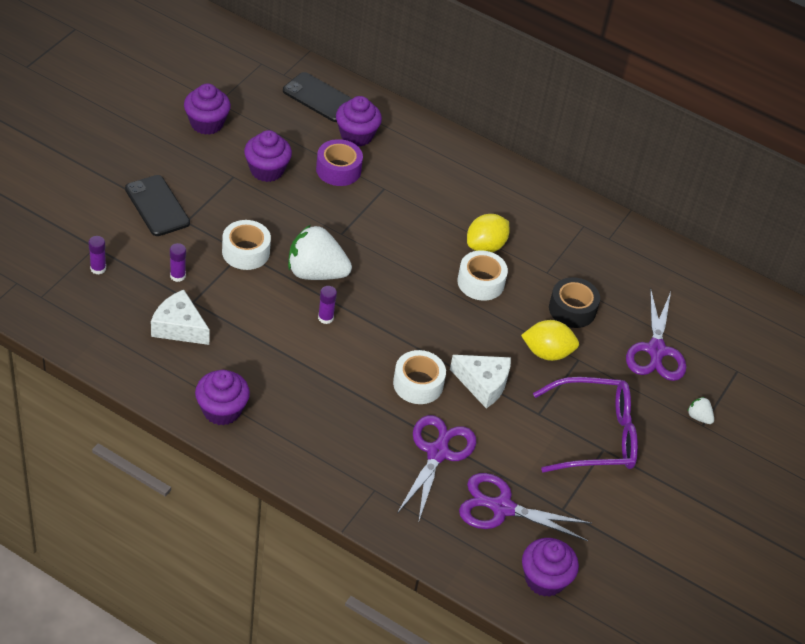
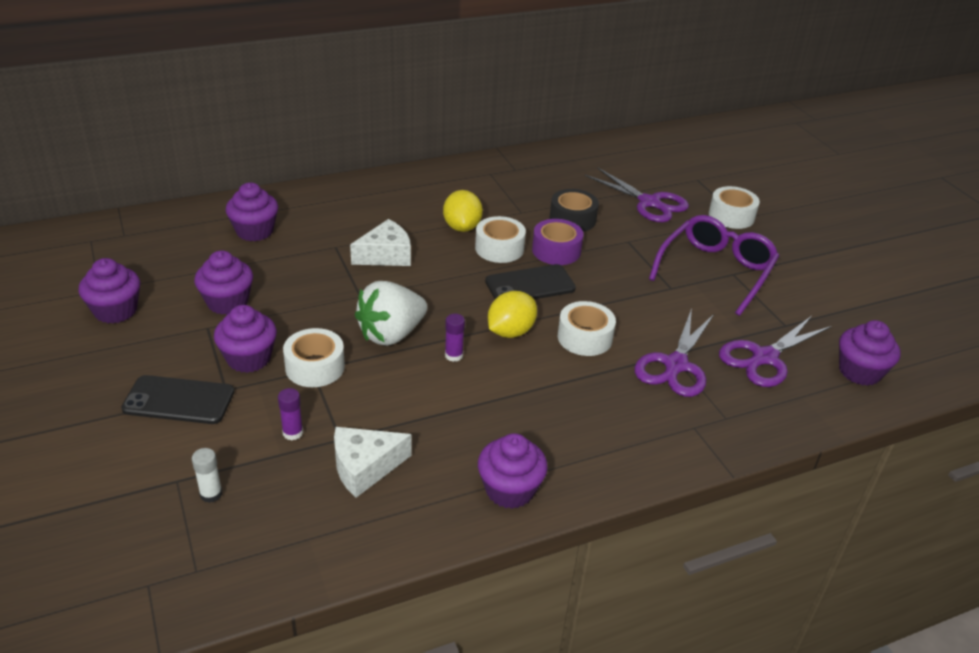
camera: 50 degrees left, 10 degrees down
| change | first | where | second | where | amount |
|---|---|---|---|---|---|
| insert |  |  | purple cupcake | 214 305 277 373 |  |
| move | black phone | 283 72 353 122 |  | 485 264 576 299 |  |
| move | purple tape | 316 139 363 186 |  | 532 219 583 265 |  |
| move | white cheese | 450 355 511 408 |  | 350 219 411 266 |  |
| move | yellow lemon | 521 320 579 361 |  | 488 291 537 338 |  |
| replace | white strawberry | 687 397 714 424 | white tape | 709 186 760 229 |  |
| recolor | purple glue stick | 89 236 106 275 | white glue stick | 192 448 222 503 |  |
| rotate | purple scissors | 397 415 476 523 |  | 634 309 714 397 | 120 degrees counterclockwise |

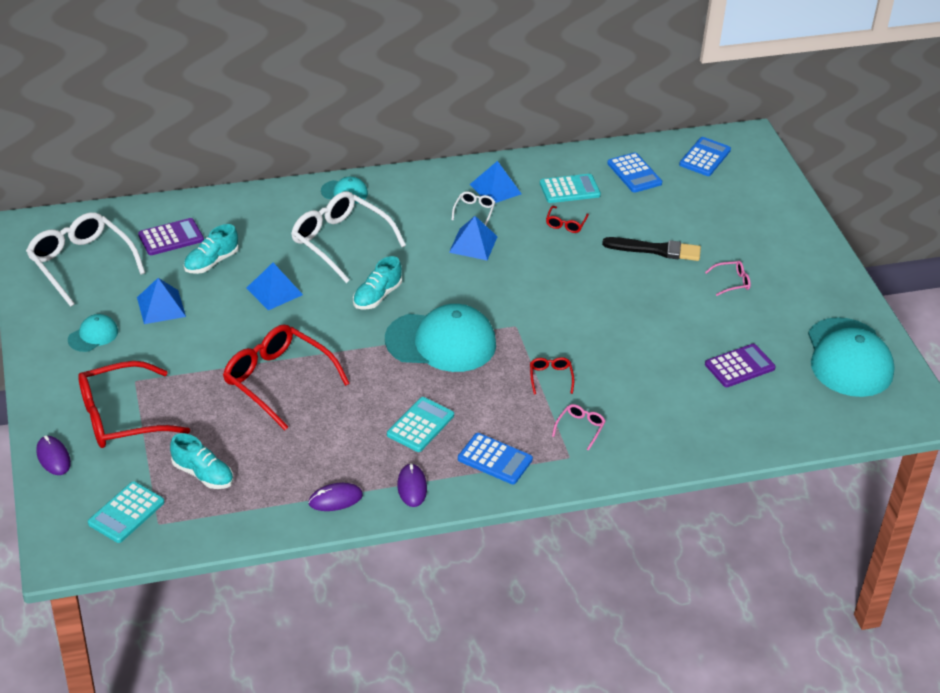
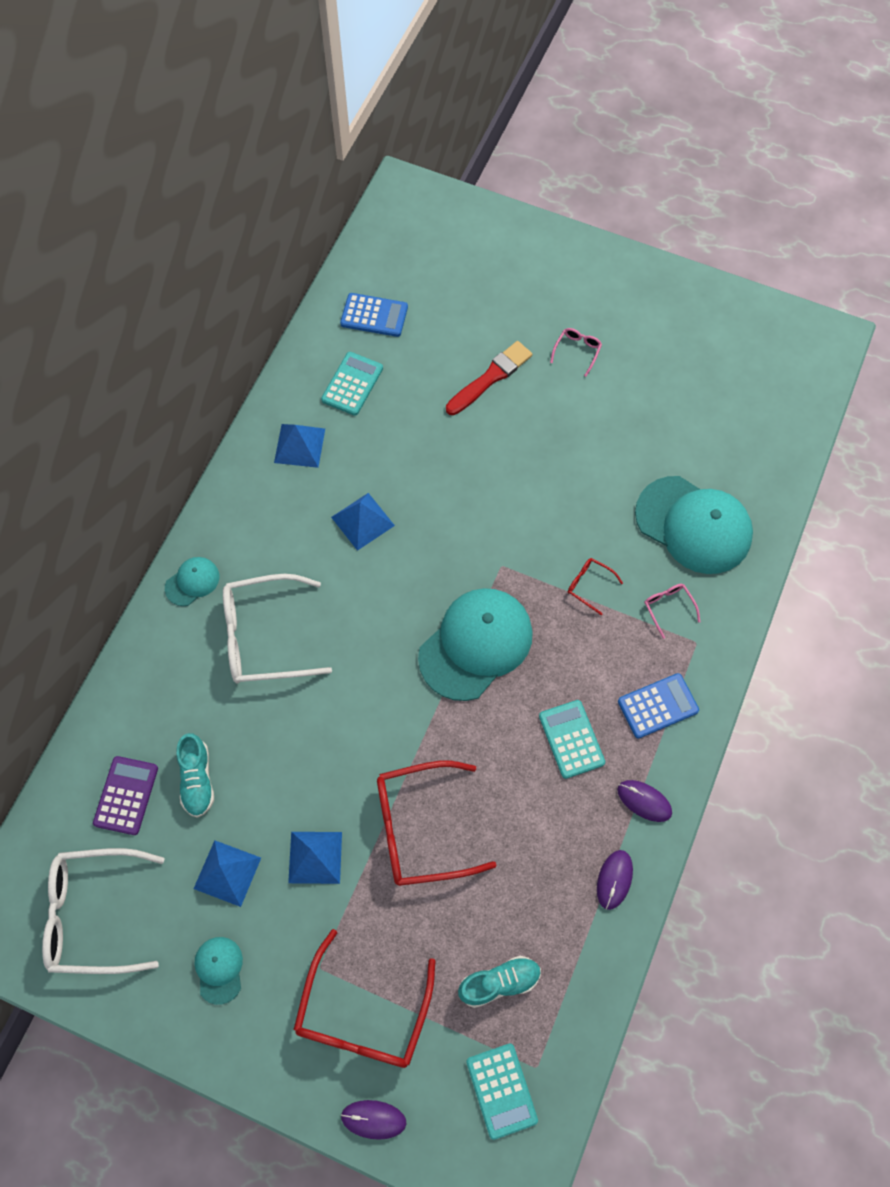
camera: 50 degrees left, 25 degrees up
| change | first | where | second | where | amount |
|---|---|---|---|---|---|
| delete | turquoise shoe | 353 256 402 309 |  |  |  |
| delete | white glasses | 452 191 495 225 |  |  |  |
| delete | red glasses | 546 206 589 233 |  |  |  |
| delete | blue calculator | 679 137 731 176 |  |  |  |
| delete | purple calculator | 705 344 776 387 |  |  |  |
| move | blue pyramid | 246 263 303 310 |  | 288 832 342 884 |  |
| move | turquoise cap | 808 317 895 397 |  | 635 476 753 574 |  |
| recolor | black brush | 602 237 701 261 | red brush | 446 341 532 415 |  |

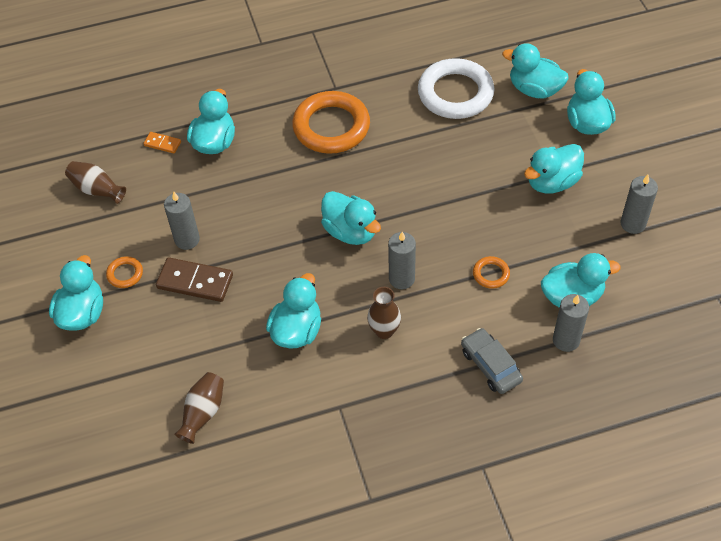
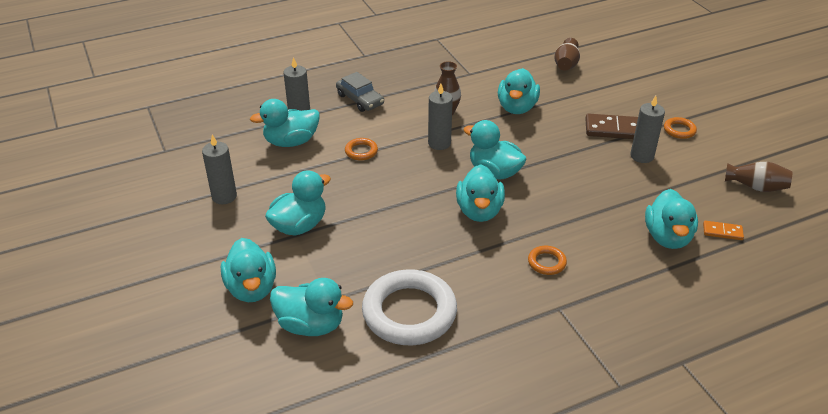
camera: 170 degrees right, 15 degrees down
| change | first | where | second | where | amount |
|---|---|---|---|---|---|
| move | turquoise duck | 49 255 103 331 |  | 456 164 505 222 |  |
| resize | orange ring | 292 91 370 154 |  | 528 246 567 275 | x0.43 |

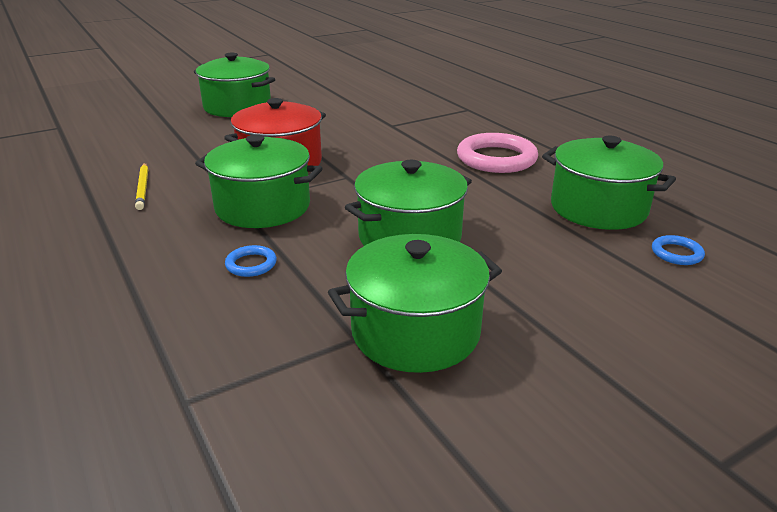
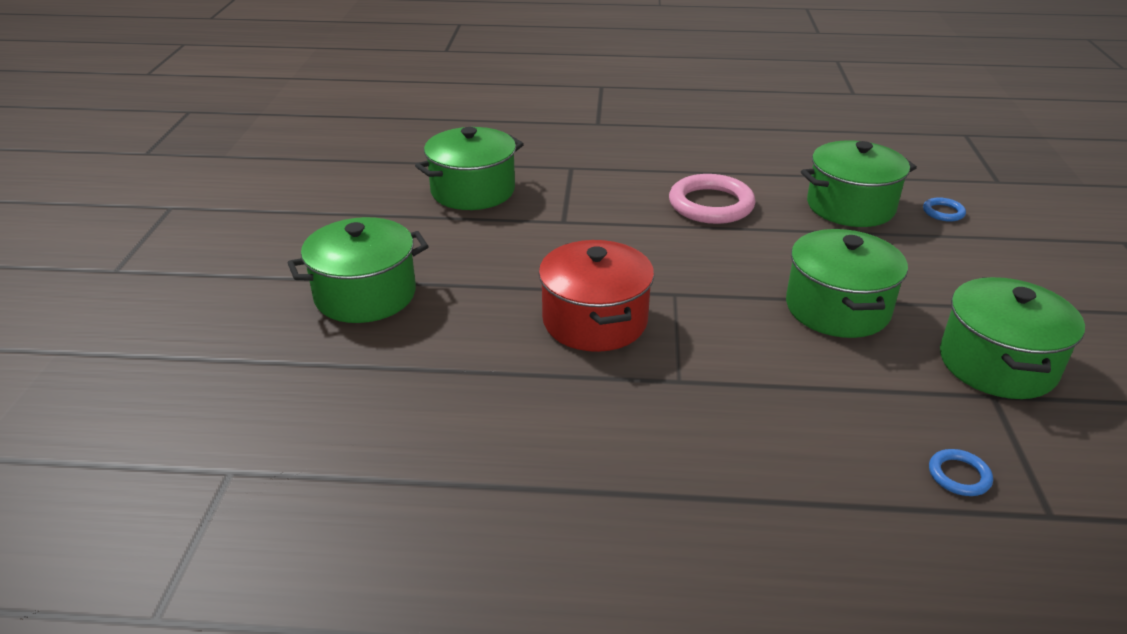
camera: 55 degrees left, 5 degrees up
| change | first | where | second | where | amount |
|---|---|---|---|---|---|
| delete | yellow pencil | 135 163 148 210 |  |  |  |
| move | green pot | 195 134 323 228 |  | 415 127 524 210 |  |
| move | blue ring | 225 245 277 277 |  | 929 449 993 496 |  |

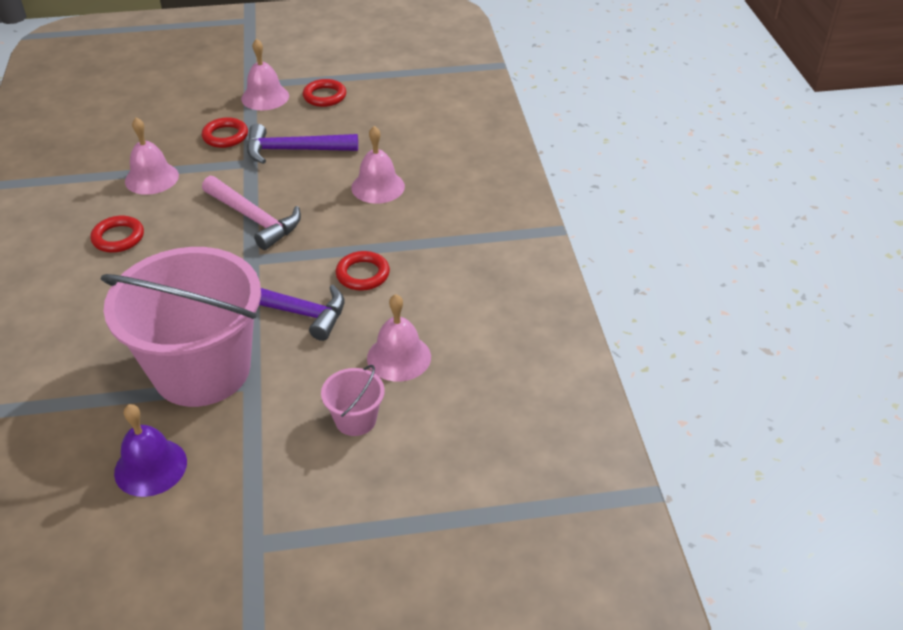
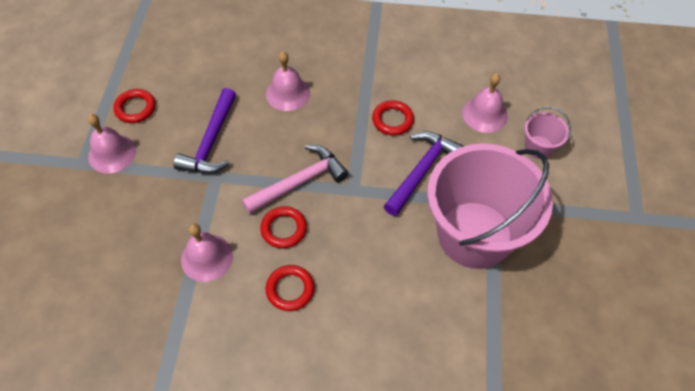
camera: 75 degrees left, 15 degrees up
| change | first | where | second | where | amount |
|---|---|---|---|---|---|
| delete | purple bell | 114 404 187 497 |  |  |  |
| move | red ring | 202 117 248 148 |  | 260 206 307 248 |  |

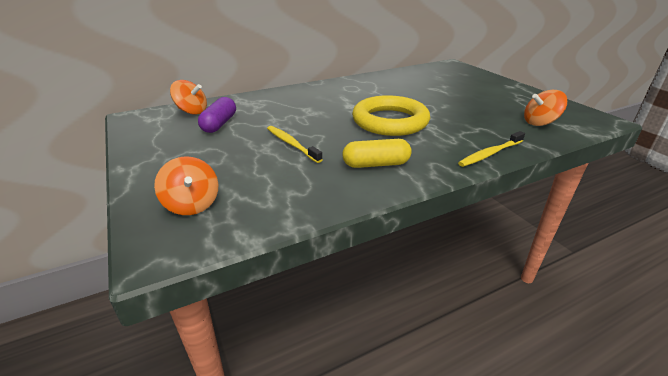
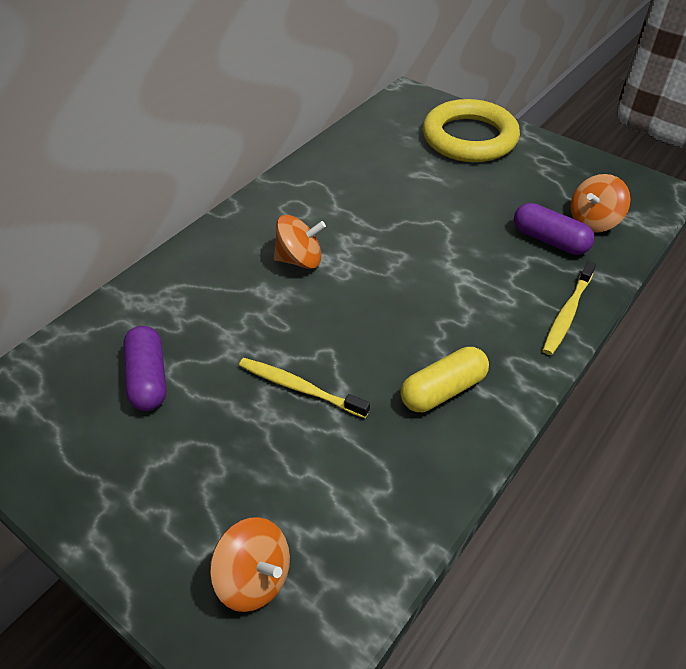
camera: 25 degrees left, 15 degrees up
| change | first | where | second | where | amount |
|---|---|---|---|---|---|
| insert |  |  | purple capsule | 514 203 594 255 |  |
| move | orange spinning top | 170 80 207 115 |  | 274 215 326 269 |  |
| move | yellow ring | 352 95 430 136 |  | 423 99 520 162 |  |

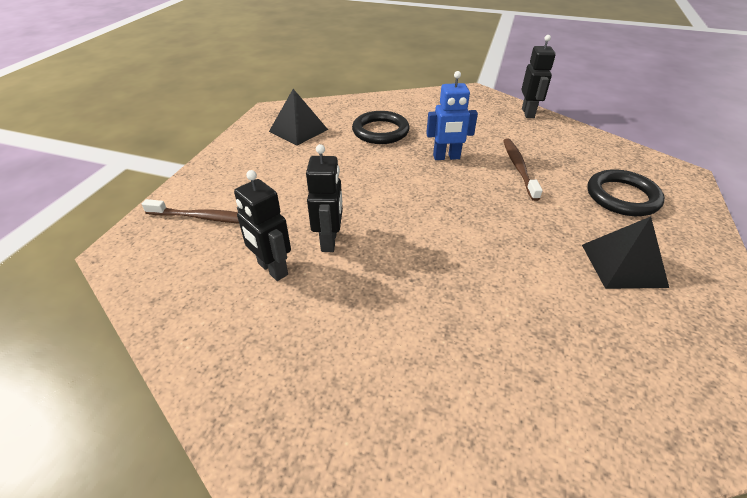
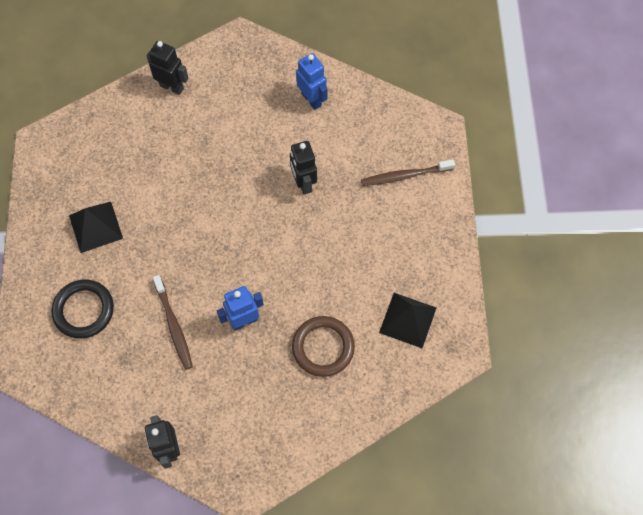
camera: 160 degrees right, 25 degrees up
| change | first | where | second | where | amount |
|---|---|---|---|---|---|
| insert |  |  | blue robot | 296 53 328 110 |  |
| move | black robot | 234 170 291 281 |  | 147 41 189 95 |  |
| recolor | black ring | 352 111 410 144 | brown ring | 292 316 355 377 |  |

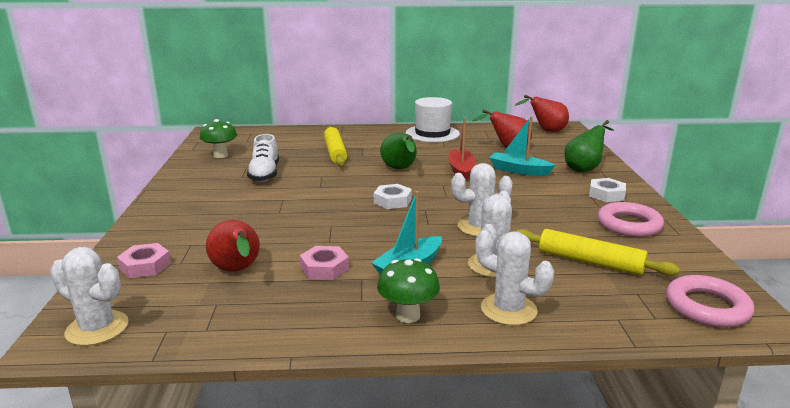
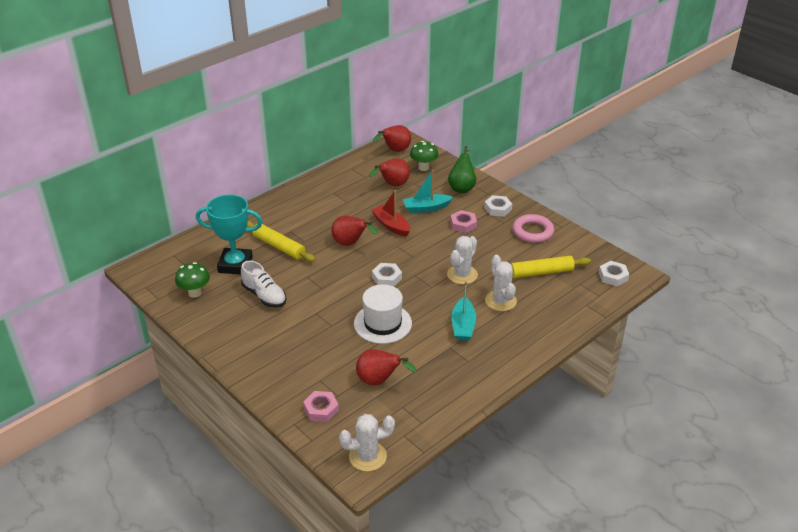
camera: 40 degrees left, 15 degrees up
| change | first | where | second | where | amount |
|---|---|---|---|---|---|
| delete | white cactus | 475 231 554 326 |  |  |  |
| insert |  |  | turquoise trophy | 196 195 263 274 |  |
| move | pink nut | 300 246 349 280 |  | 450 210 477 233 |  |
| move | green mushroom | 377 258 440 323 |  | 410 141 439 171 |  |
| move | white hat | 406 97 460 142 |  | 354 284 412 344 |  |
| replace | pink ring | 666 275 754 327 | white nut | 599 261 629 286 |  |
| recolor | green pear | 380 133 417 169 | red pear | 331 216 378 246 |  |

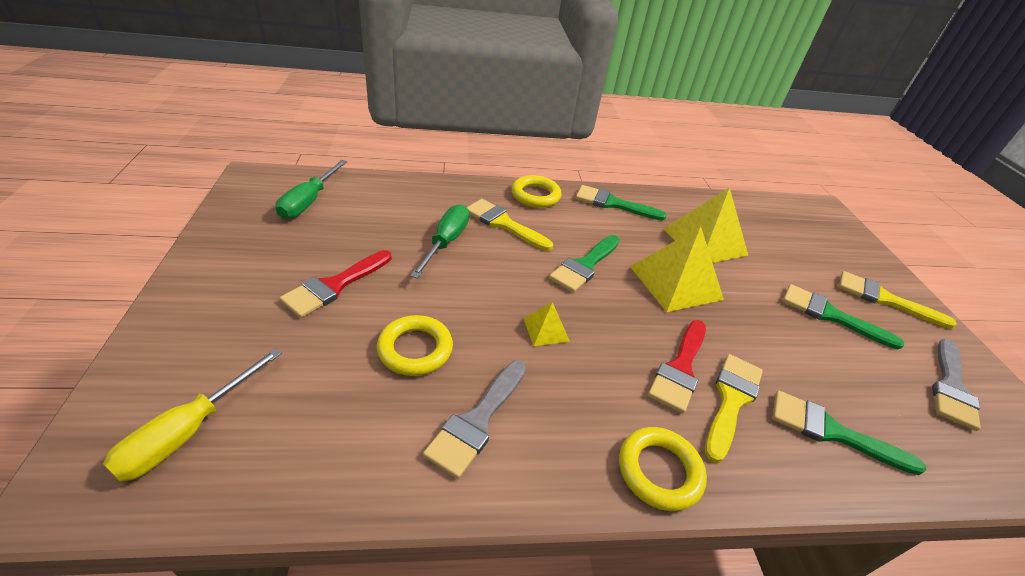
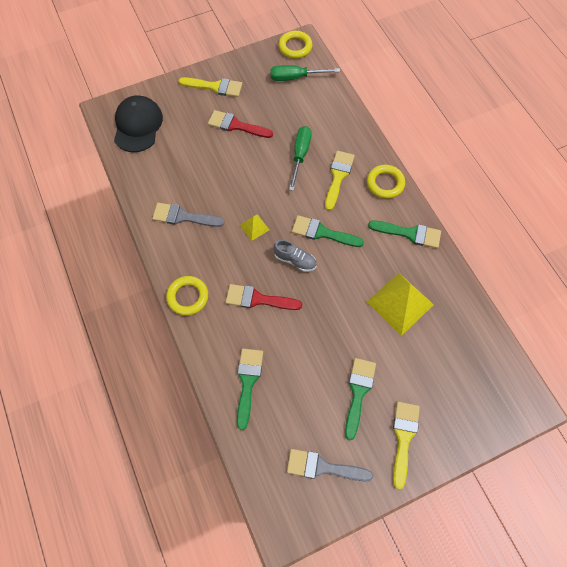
camera: 75 degrees right, 25 degrees up
| change | first | where | second | where | amount |
|---|---|---|---|---|---|
| delete | yellow pyramid | 630 226 724 312 |  |  |  |
| insert |  |  | grey shoe | 273 240 317 272 |  |
| move | yellow ring | 377 315 453 376 |  | 278 31 313 59 |  |
| move | yellow brush | 705 354 763 463 |  | 179 77 242 97 |  |
| replace | yellow screwdriver | 103 348 282 482 | black cap | 114 95 163 152 |  |
| rotate | green screwdriver | 410 204 469 279 |  | 289 126 312 191 | 75 degrees counterclockwise |
| rotate | green brush | 576 185 667 220 |  | 368 221 441 248 | 105 degrees clockwise |

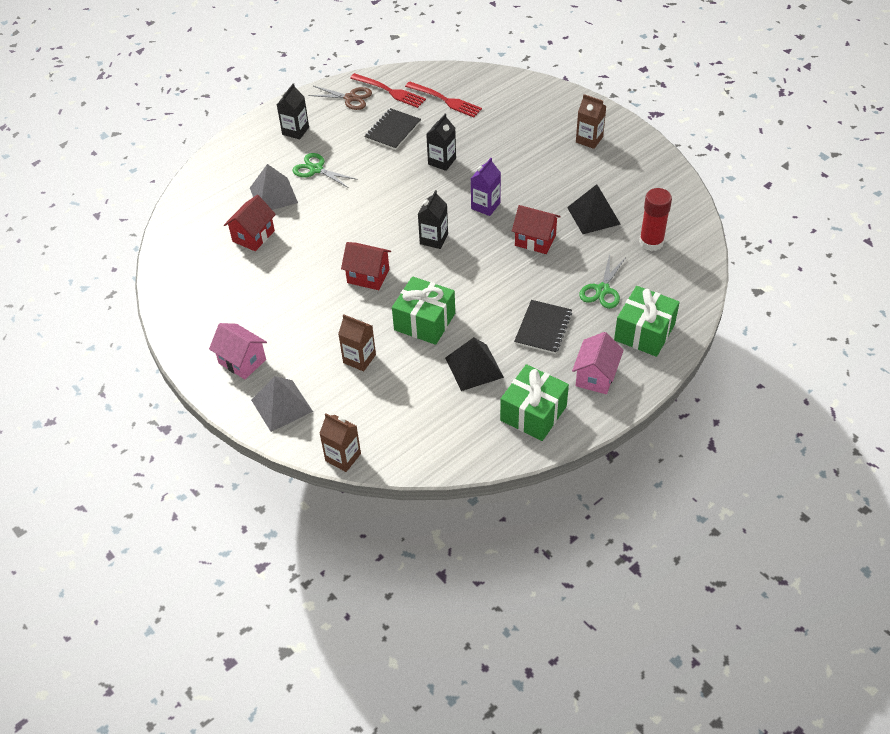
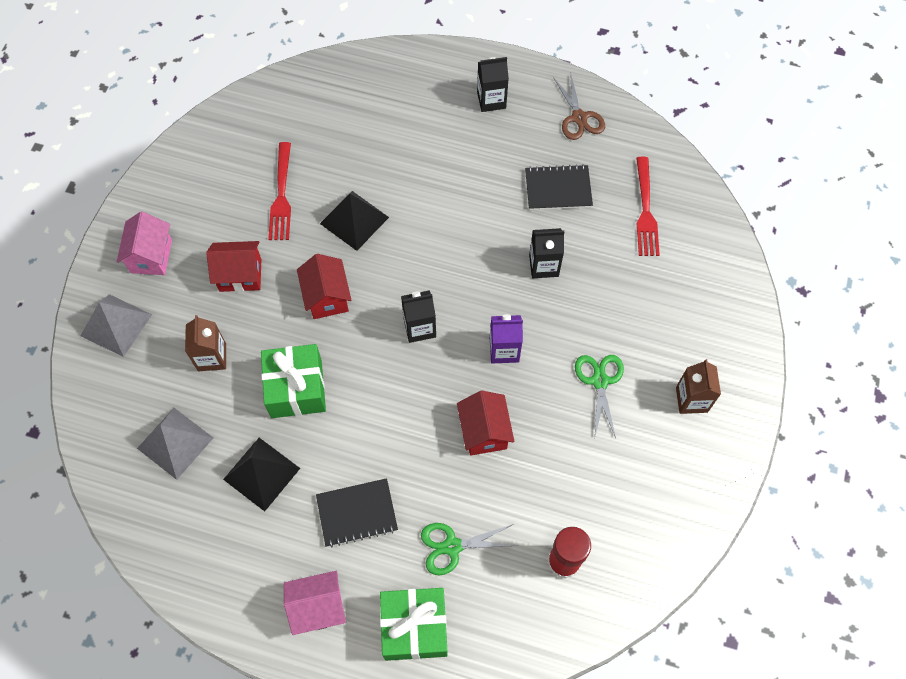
camera: 55 degrees right, 15 degrees up
| change | first | where | second | where | amount |
|---|---|---|---|---|---|
| delete | brown carton | 319 413 361 472 |  |  |  |
| delete | green gift | 500 364 569 441 |  |  |  |
| move | red house | 224 195 276 251 |  | 206 241 261 292 |  |
| move | grey pyramid | 250 164 298 210 |  | 137 408 213 480 |  |
| move | green scissors | 292 153 358 188 |  | 575 355 624 438 |  |
| move | red fork | 350 73 426 108 |  | 268 142 291 240 |  |
| move | black pyramid | 567 184 621 234 |  | 320 191 389 251 |  |

